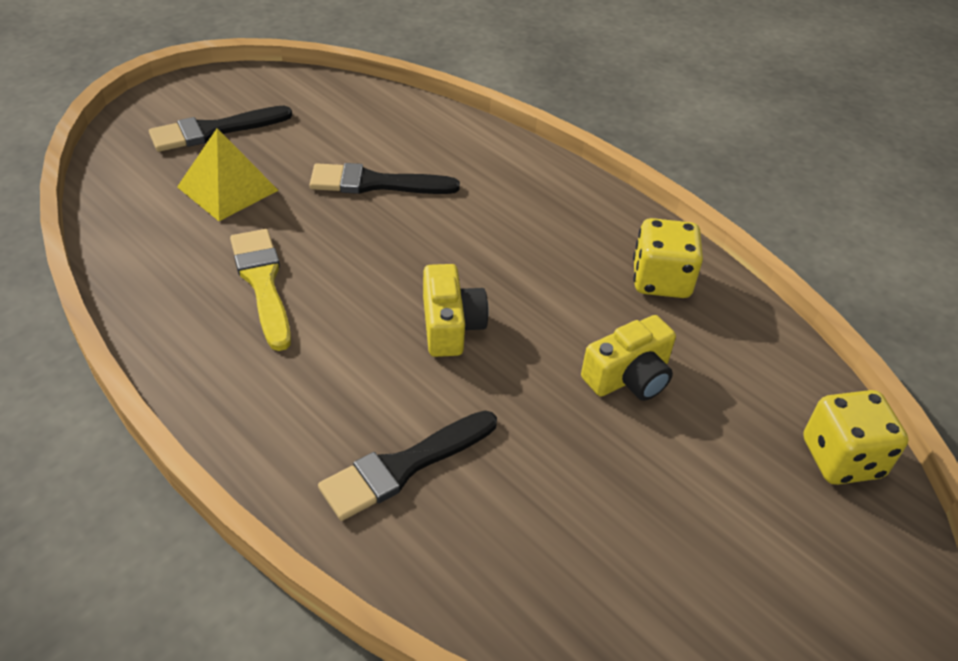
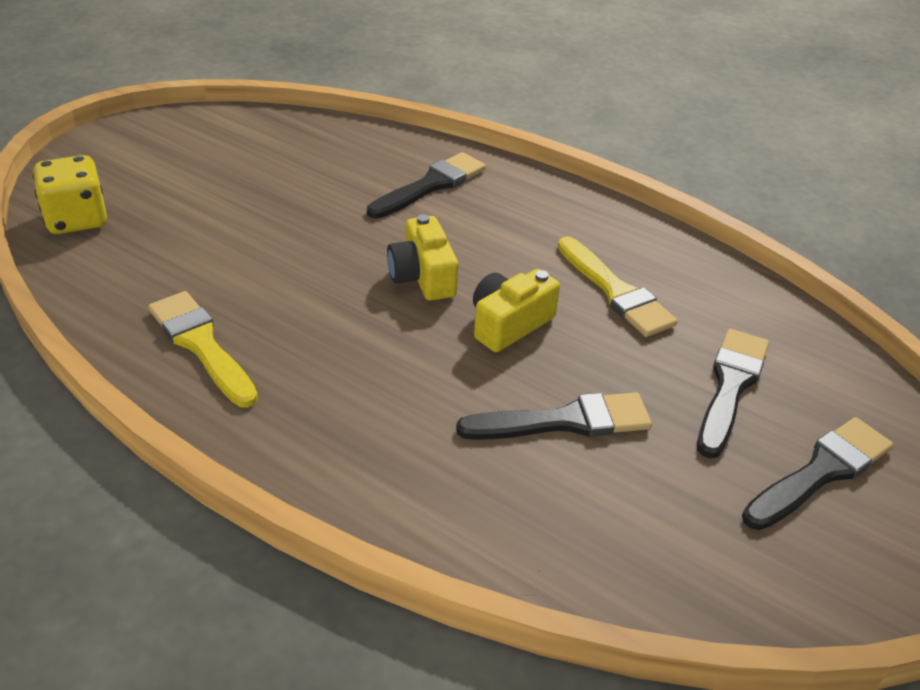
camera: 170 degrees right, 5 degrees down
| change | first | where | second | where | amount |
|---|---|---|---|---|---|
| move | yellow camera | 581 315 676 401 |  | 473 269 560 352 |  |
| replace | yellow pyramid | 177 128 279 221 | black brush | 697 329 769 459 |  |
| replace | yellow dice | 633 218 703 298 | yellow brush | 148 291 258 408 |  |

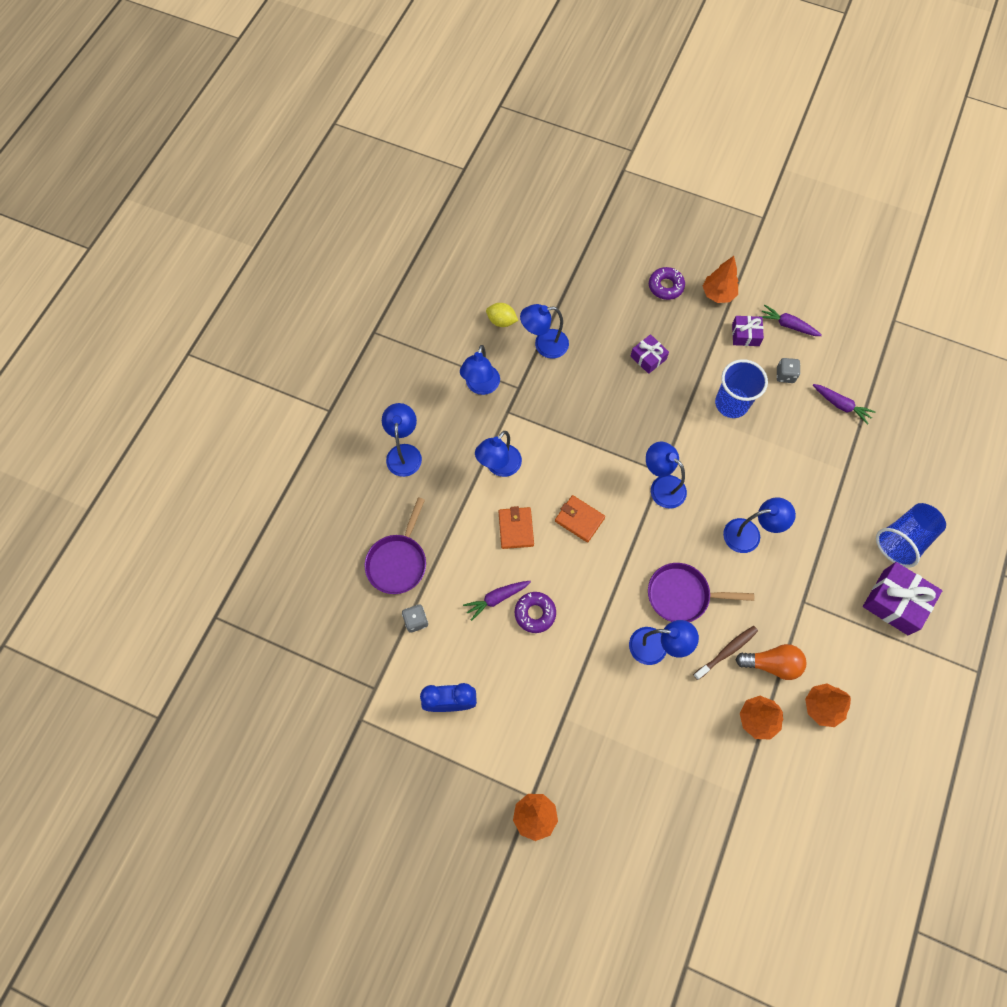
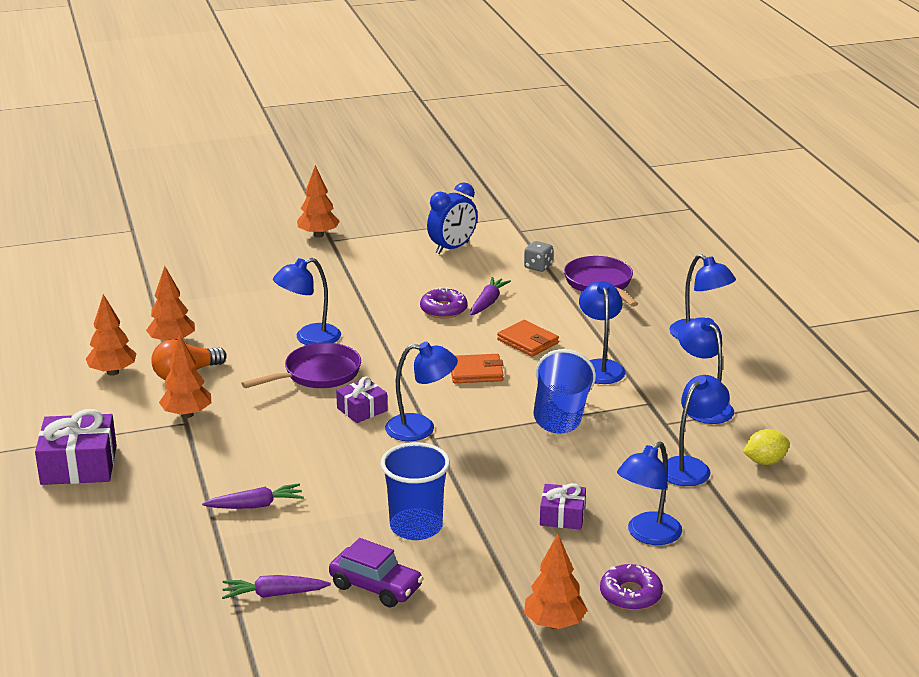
camera: 140 degrees right, 40 degrees down
| change | first | where | second | where | amount |
|---|---|---|---|---|---|
| delete | brown toothbrush | 693 626 758 680 |  |  |  |
| insert |  |  | orange tree | 159 334 211 418 |  |
| move | blue lamp | 723 498 796 553 |  | 617 441 682 545 |  |
| move | purple gift | 732 316 764 346 |  | 336 376 388 423 |  |
| move | purple carrot | 759 305 822 336 |  | 202 483 304 509 |  |
| move | blue cup | 876 503 946 568 |  | 534 349 596 434 |  |
| replace | grey dice | 777 358 800 383 | purple car | 329 538 423 608 |  |

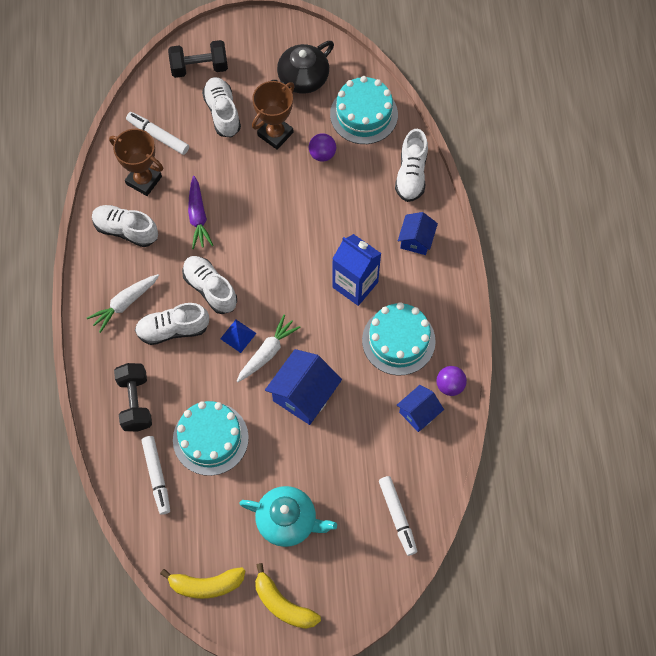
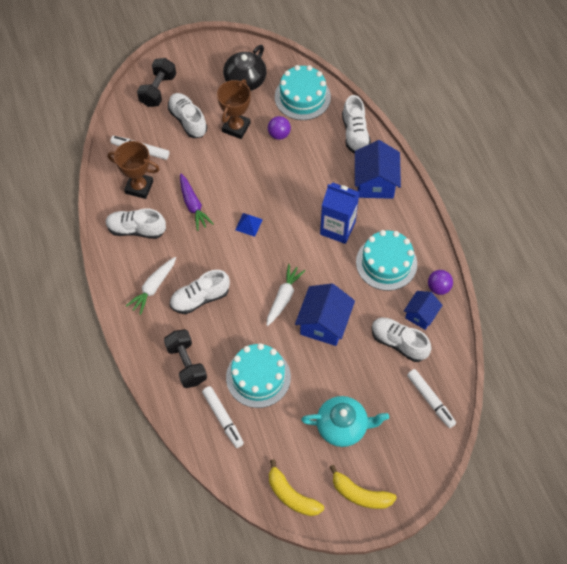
camera: 15 degrees left, 5 degrees down
| change | first | where | second | where | amount |
|---|---|---|---|---|---|
| move | white shoe | 182 256 237 314 |  | 372 318 431 362 |  |
| move | blue pyramid | 220 320 256 353 |  | 235 213 263 237 |  |
| rotate | yellow banana | 160 567 245 599 |  | 269 459 324 516 | 60 degrees clockwise |
| rotate | black dumbbell | 168 40 228 78 |  | 137 58 176 107 | 45 degrees counterclockwise |
| resize | blue house | 398 212 438 255 |  | 355 140 401 199 | x1.63 |

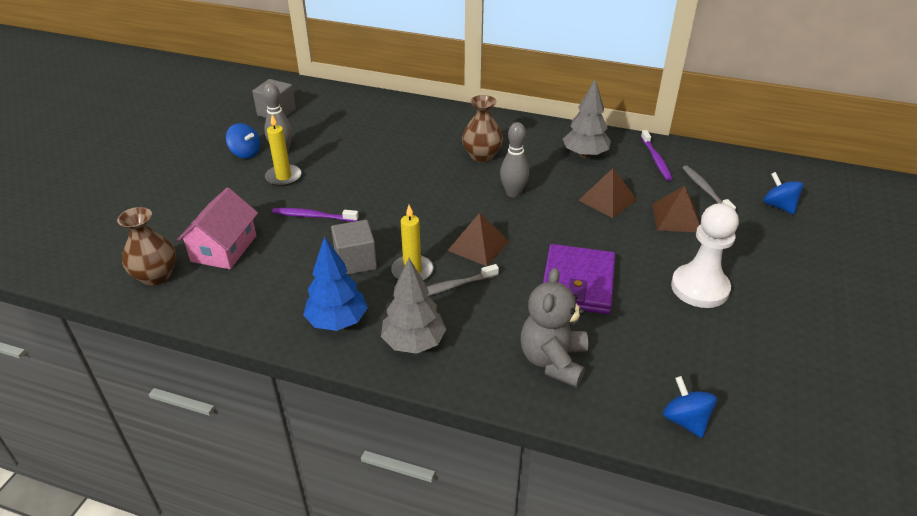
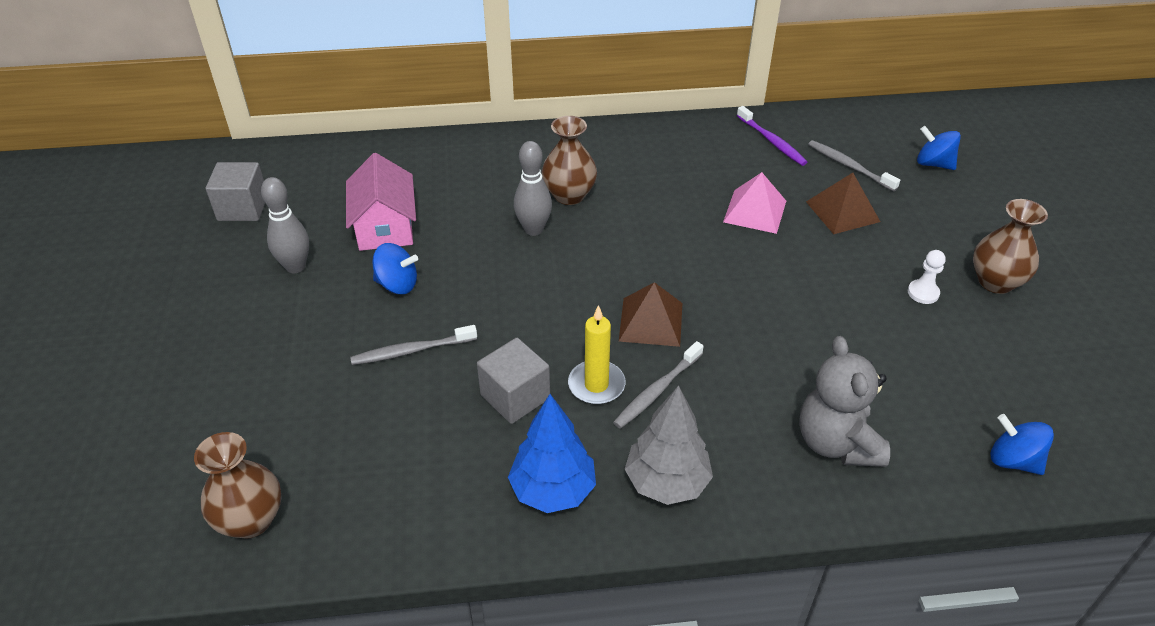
camera: 25 degrees left, 5 degrees up
| change | first | where | second | where | amount |
|---|---|---|---|---|---|
| delete | yellow candle | 265 115 302 186 |  |  |  |
| delete | purple wallet | 543 244 615 314 |  |  |  |
| delete | grey tree | 563 79 611 158 |  |  |  |
| insert |  |  | brown vase | 973 199 1048 294 |  |
| move | pink house | 176 187 258 269 |  | 346 153 416 251 |  |
| move | blue spinning top | 226 123 261 159 |  | 373 243 418 294 |  |
| move | grey bowling pin | 500 122 529 198 |  | 514 141 552 236 |  |
| recolor | purple toothbrush | 272 208 359 222 | grey toothbrush | 350 325 477 365 |  |
| recolor | brown pyramid | 578 168 637 218 | pink pyramid | 723 172 786 234 |  |
| resize | white pawn | 671 203 739 308 |  | 908 250 946 304 | x0.45 |

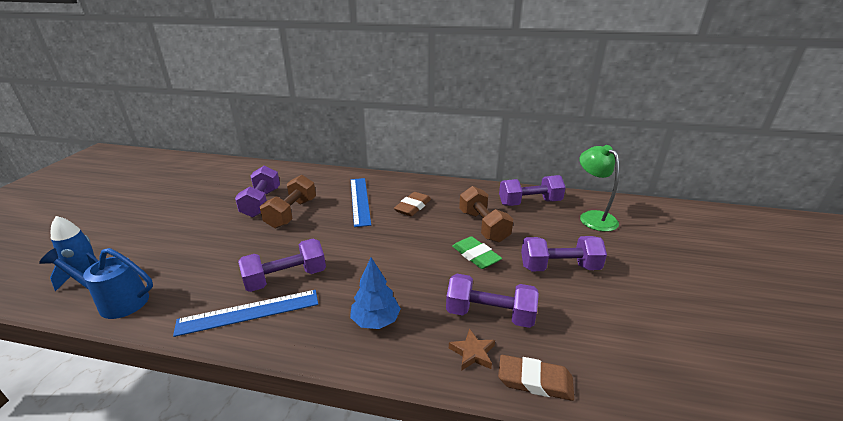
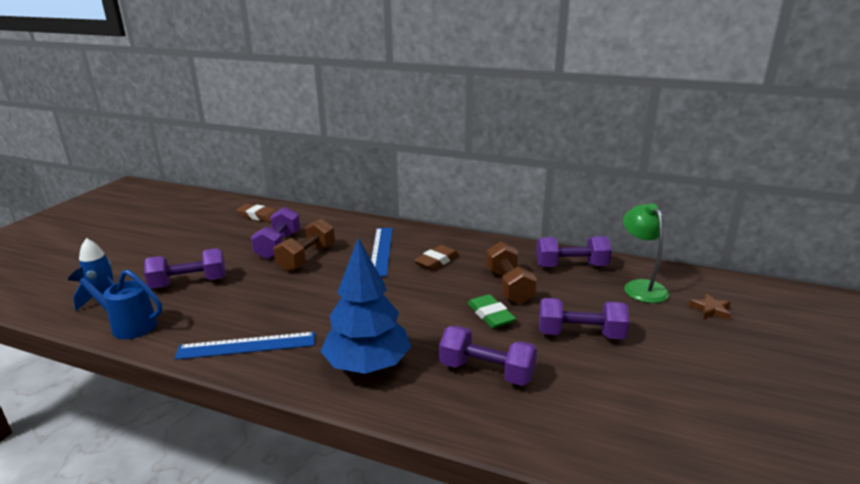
camera: 10 degrees right, 5 degrees down
| change | first | where | second | where | amount |
|---|---|---|---|---|---|
| move | purple dumbbell | 238 239 326 292 |  | 144 248 226 288 |  |
| move | brown star | 449 328 495 371 |  | 689 293 731 320 |  |
| move | brown eraser | 498 355 574 401 |  | 236 204 277 222 |  |
| resize | blue tree | 350 258 401 329 |  | 320 238 411 374 | x1.72 |

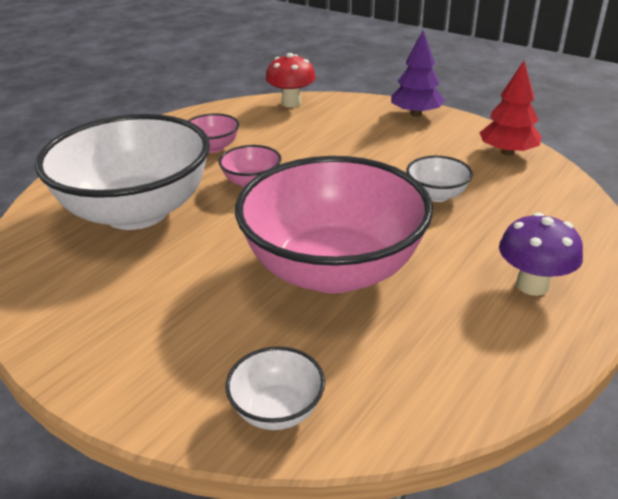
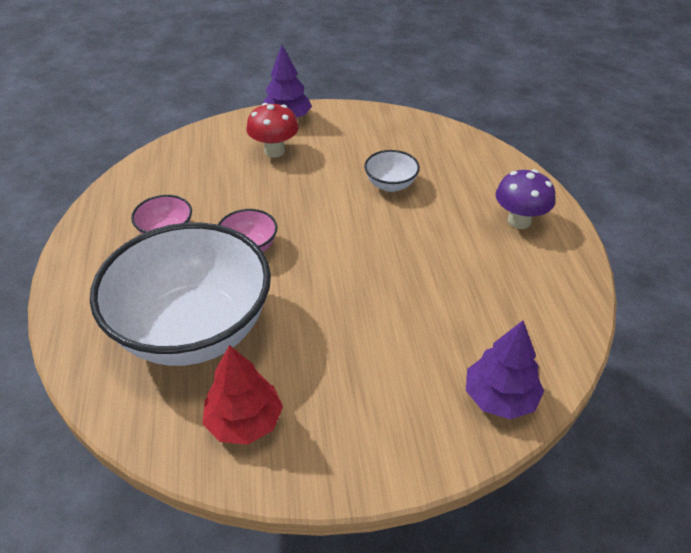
camera: 45 degrees left, 10 degrees up
| change | first | where | second | where | amount |
|---|---|---|---|---|---|
| delete | pink bowl | 235 156 433 293 |  |  |  |
| move | red mushroom | 266 53 316 108 |  | 246 103 299 158 |  |
| move | red tree | 479 61 542 156 |  | 202 345 283 445 |  |
| replace | white bowl | 225 346 325 430 | purple tree | 466 320 544 419 |  |

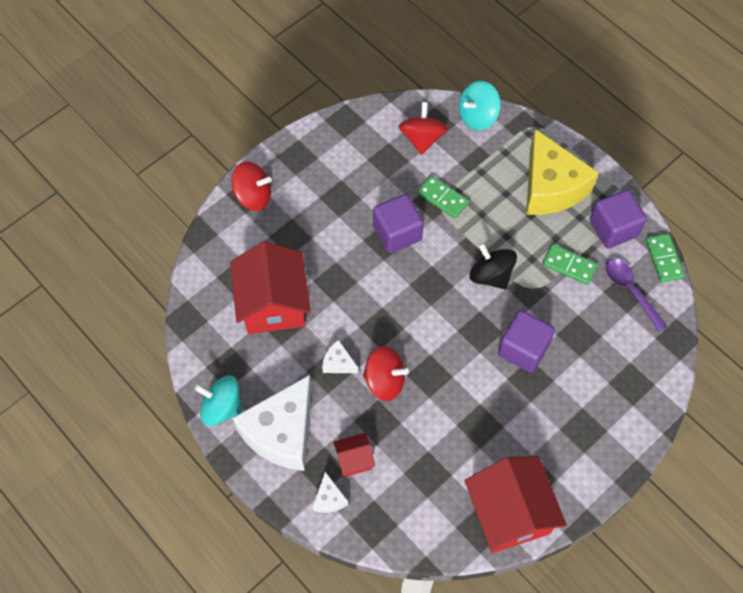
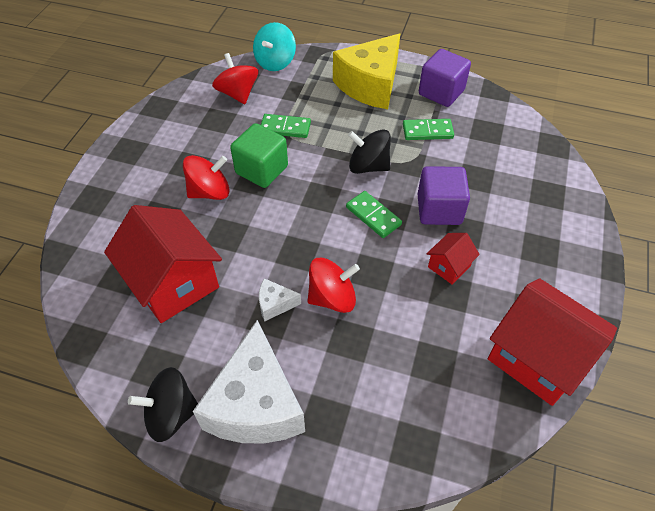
camera: 30 degrees left, 10 degrees down
| change | first | where | second | where | amount |
|---|---|---|---|---|---|
| delete | white cheese | 313 472 348 513 |  |  |  |
| delete | purple spoon | 606 259 668 332 |  |  |  |
| move | red spinning top | 232 161 272 211 |  | 183 155 230 200 |  |
| move | red house | 333 433 375 477 |  | 427 233 480 285 |  |
| move | green domino | 645 234 685 282 |  | 346 191 402 238 |  |
| recolor | turquoise spinning top | 195 376 243 426 | black spinning top | 128 367 198 442 |  |
| recolor | purple cube | 373 194 424 253 | green cube | 230 123 288 188 |  |
| rotate | yellow cheese | 526 129 599 215 |  | 333 34 400 109 | 90 degrees clockwise |

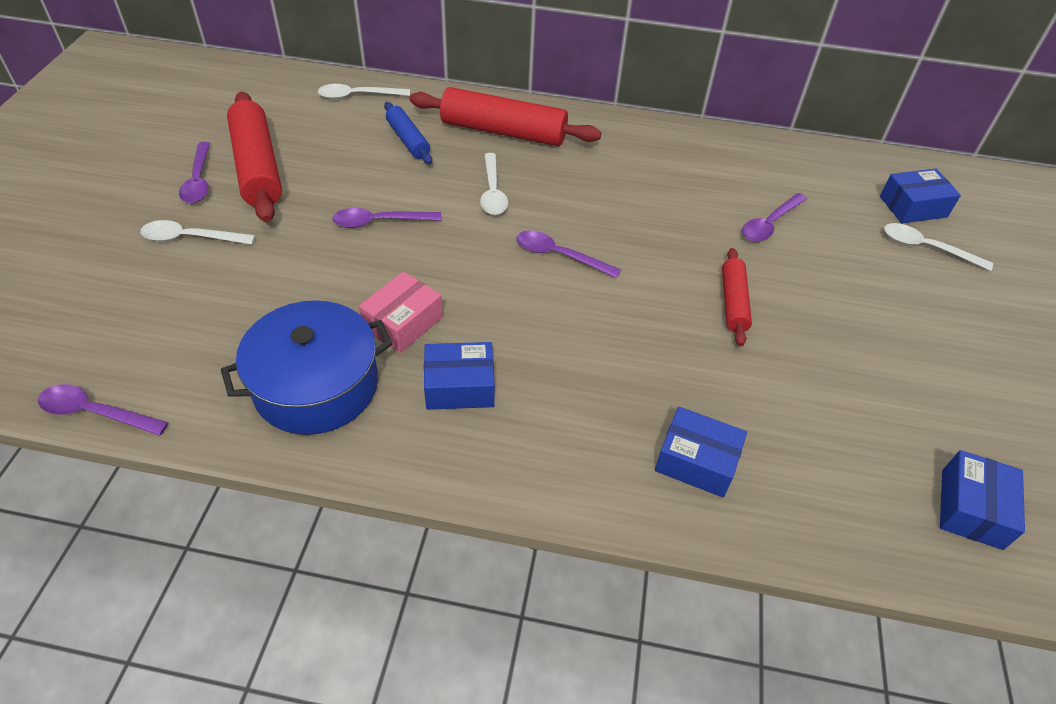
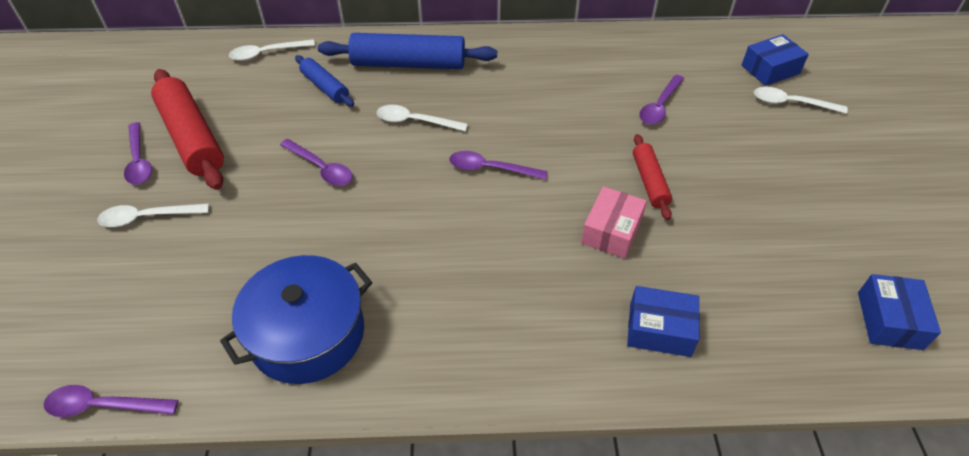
camera: 10 degrees left, 0 degrees up
| change | first | where | second | where | amount |
|---|---|---|---|---|---|
| delete | blue box | 424 342 495 410 |  |  |  |
| move | pink box | 359 271 443 353 |  | 581 186 647 259 |  |
| recolor | red rolling pin | 410 87 601 146 | blue rolling pin | 318 33 497 69 |  |
| rotate | purple spoon | 332 208 442 228 |  | 280 139 353 186 | 120 degrees counterclockwise |
| rotate | white spoon | 480 153 508 215 |  | 377 105 468 131 | 120 degrees clockwise |

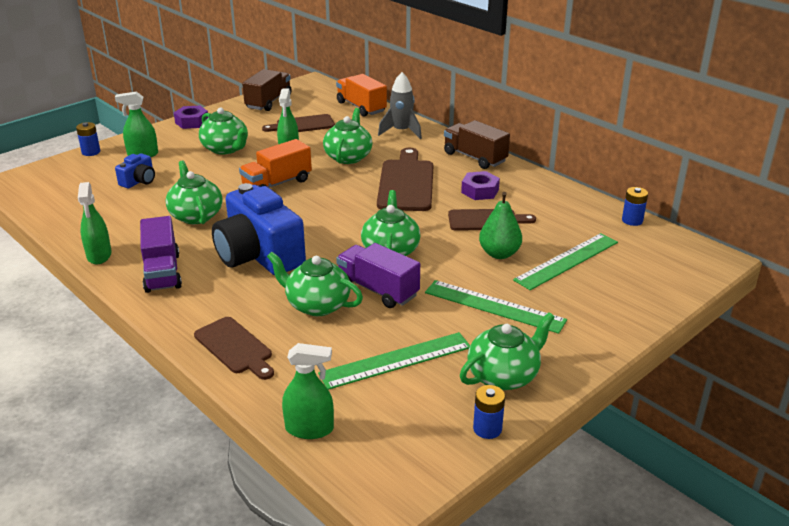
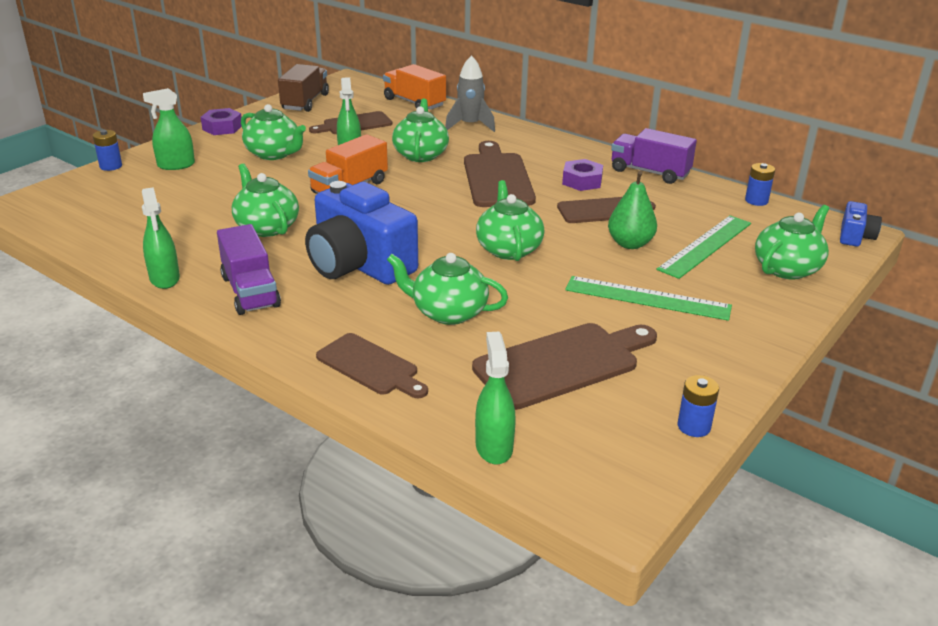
camera: 10 degrees left, 0 degrees up
| change | first | where | second | where | amount |
|---|---|---|---|---|---|
| delete | brown truck | 444 120 510 169 |  |  |  |
| move | blue camera | 115 153 155 189 |  | 840 201 882 247 |  |
| move | purple truck | 336 243 420 308 |  | 611 128 697 184 |  |
| move | green teapot | 460 312 555 390 |  | 755 205 829 280 |  |
| replace | green ruler | 318 332 470 390 | brown cutting board | 472 323 657 410 |  |
| rotate | green spray bottle | 282 343 334 439 |  | 475 332 516 465 | 90 degrees counterclockwise |

